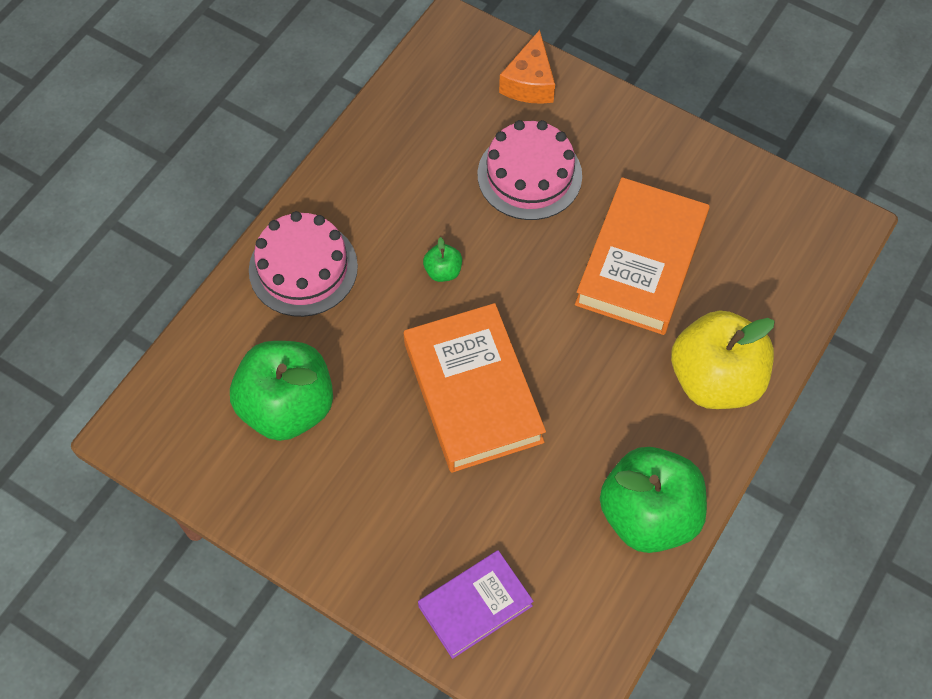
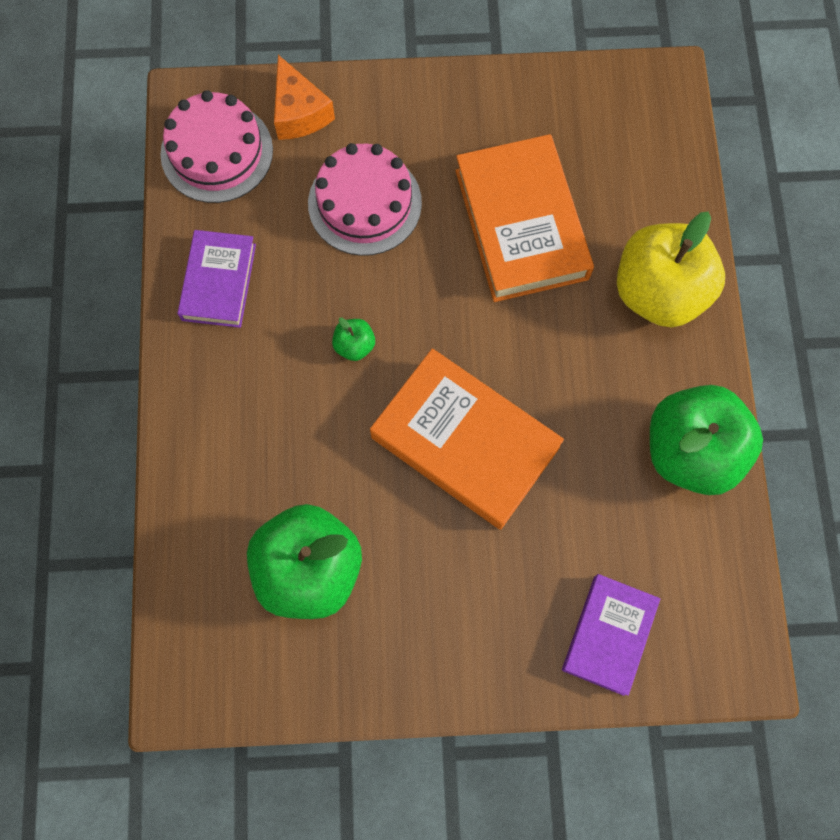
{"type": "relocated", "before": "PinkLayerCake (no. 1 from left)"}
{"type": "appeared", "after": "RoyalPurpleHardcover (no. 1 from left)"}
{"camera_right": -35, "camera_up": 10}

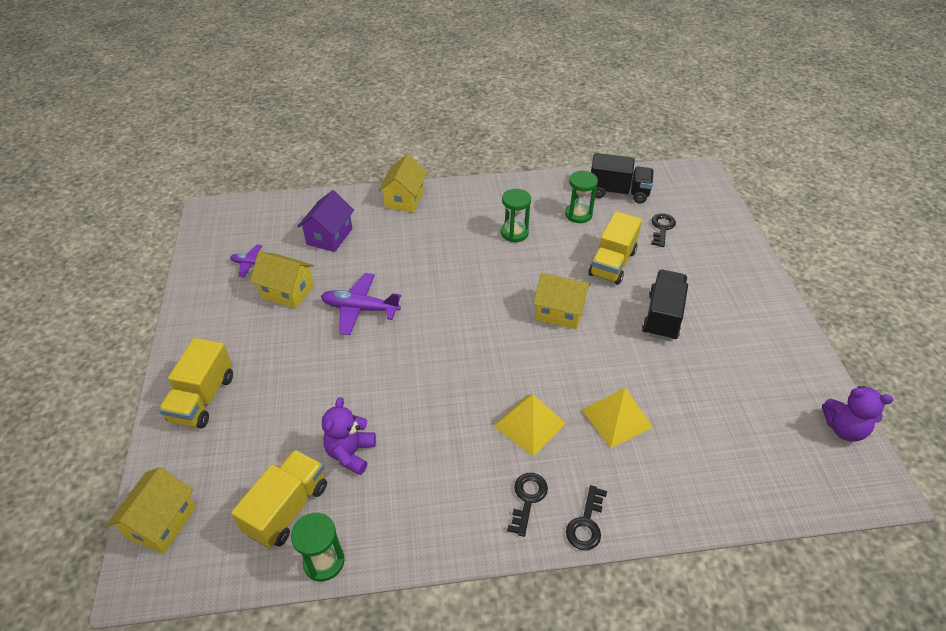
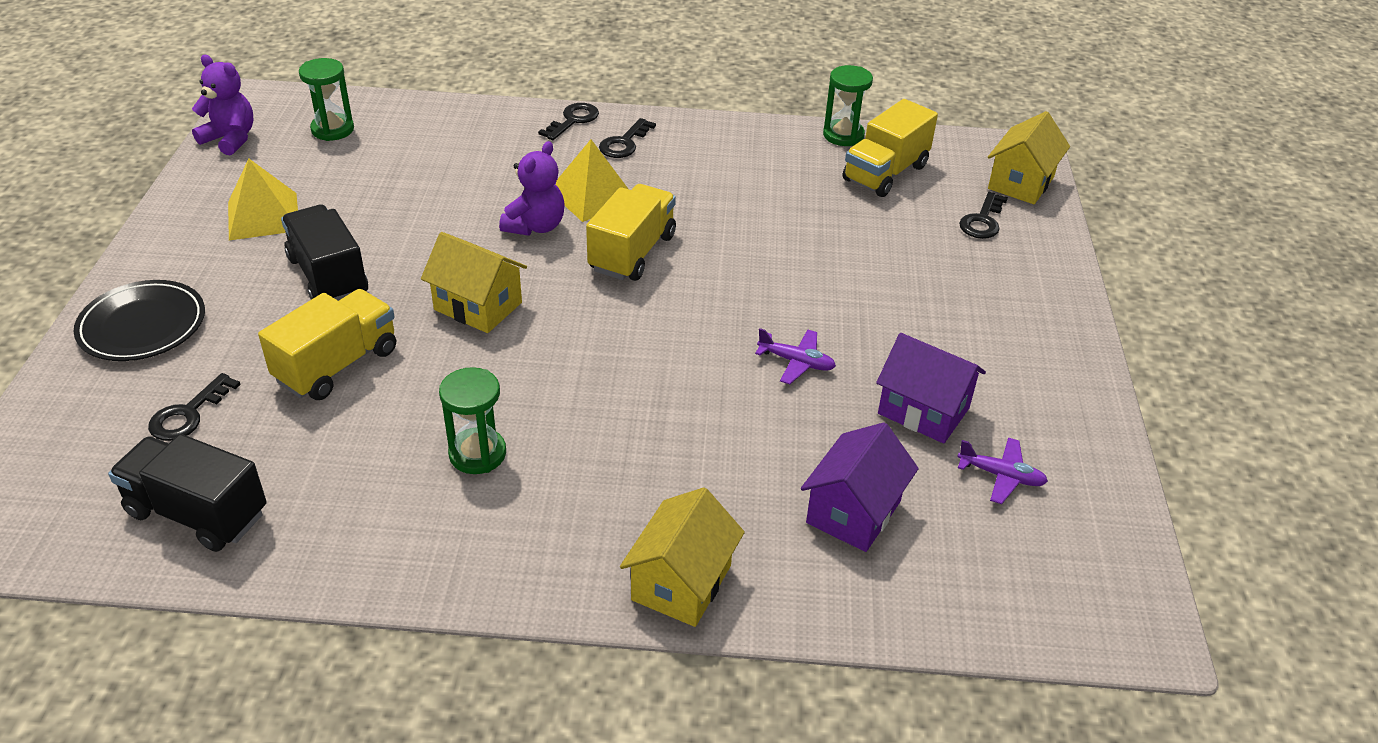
{"type": "relocated", "before": "YellowTruck (no. 1 from left in the first image)", "after": "YellowTruck (no. 2 from left)"}
{"type": "colour", "before": "YellowToyHouse (no. 2 from left)", "after": "RoyalPurpleToyHouse (no. 2 from left)"}
{"type": "size", "before": "RoyalPurpleAeroplane (no. 2 from left in the first image)", "scale": 0.6}
{"type": "relocated", "before": "RoyalPurpleTeddy (no. 1 from left in the first image)", "after": "RoyalPurpleTeddy (no. 2 from left)"}
{"type": "relocated", "before": "EmeraldSandTimer (no. 3 from left in the first image)", "after": "EmeraldSandTimer (no. 1 from left)"}
{"type": "relocated", "before": "YellowSolidPyramid (no. 2 from left in the first image)", "after": "YellowSolidPyramid (no. 1 from left)"}
{"type": "spun", "before": "EbonyTruck (no. 2 from left)", "turn": 120}
{"type": "appeared", "after": "EbonyPlate"}
{"type": "appeared", "after": "EbonyLatchkey (no. 4 from left)"}
{"camera_right": -170, "camera_up": -5}

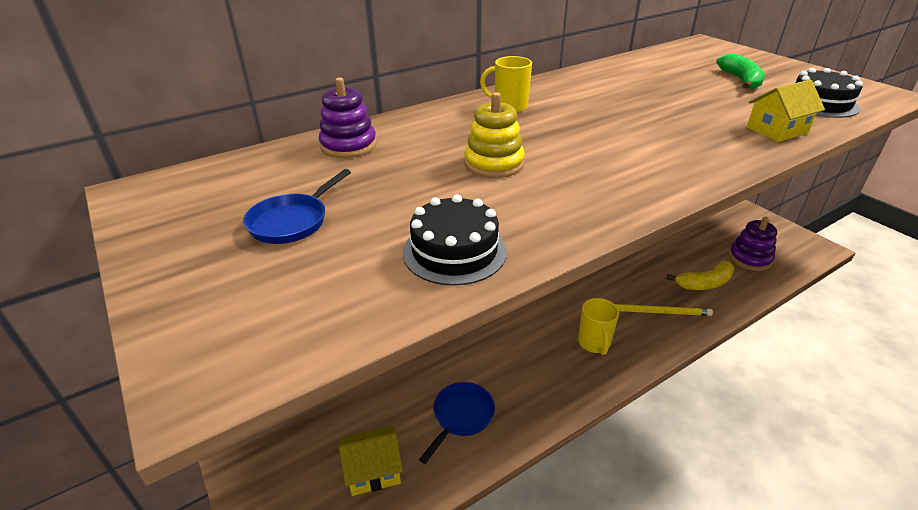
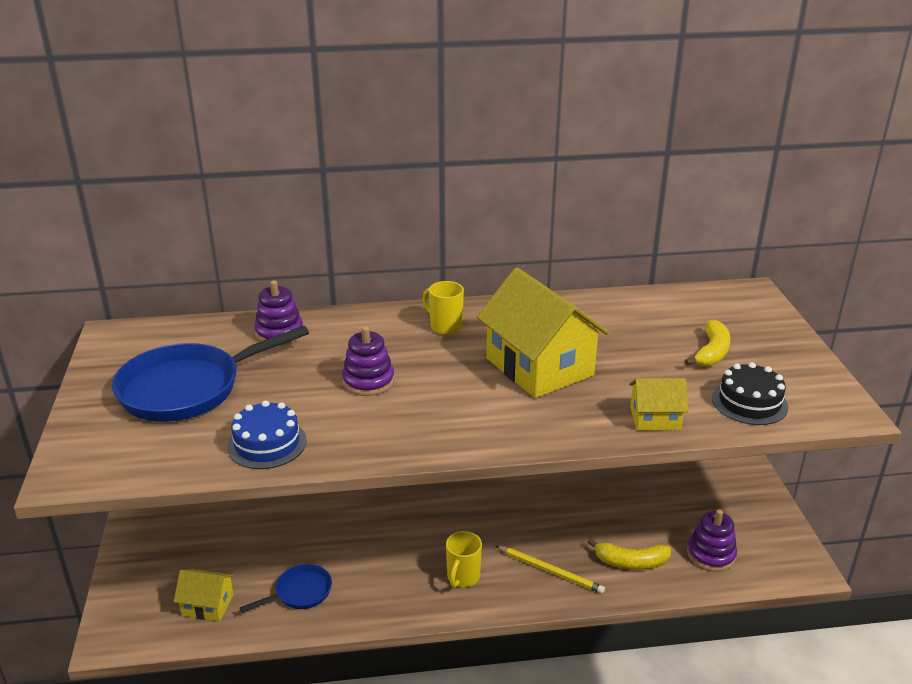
{"type": "size", "before": "RoyalBlueSkillet (no. 1 from left)", "scale": 2.03}
{"type": "colour", "before": "EbonyLayerCake (no. 1 from left)", "after": "RoyalBlueLayerCake"}
{"type": "colour", "before": "YellowRingStacker", "after": "RoyalPurpleRingStacker (no. 2 from left)"}
{"type": "colour", "before": "EmeraldBanana", "after": "YellowBanana (no. 2 from left)"}
{"type": "appeared", "after": "YellowToyHouse (no. 2 from left)"}
{"camera_right": 25, "camera_up": -5}

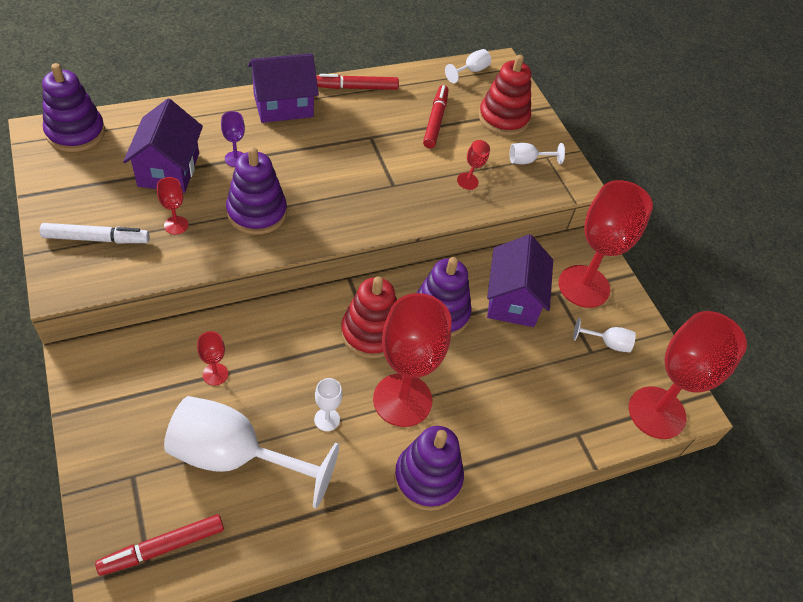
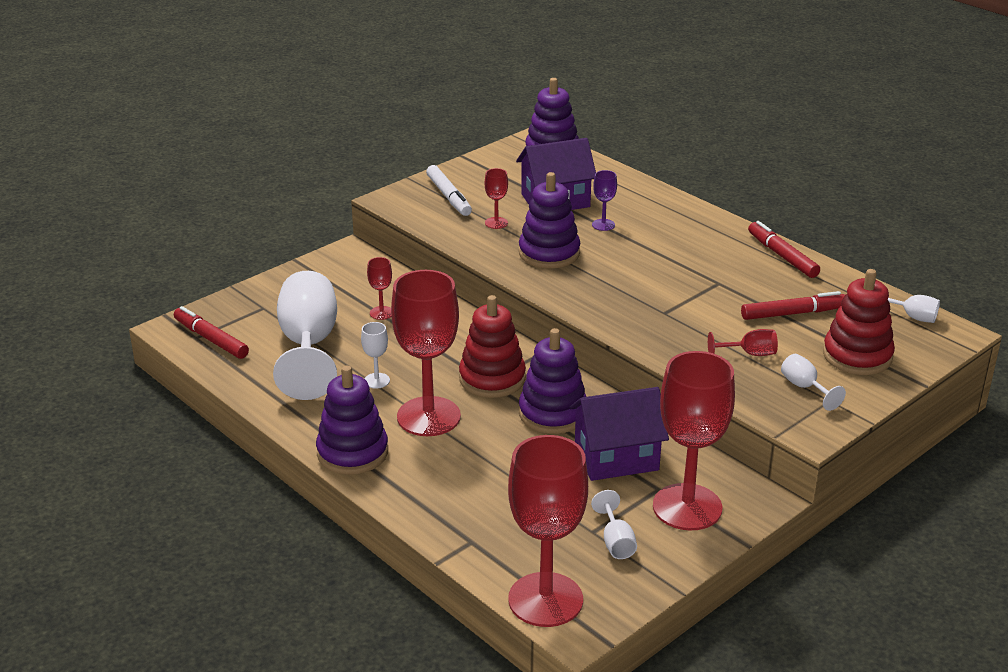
{"type": "missing", "before": "RoyalPurpleToyHouse (no. 2 from left)"}
{"camera_right": 75, "camera_up": -20}

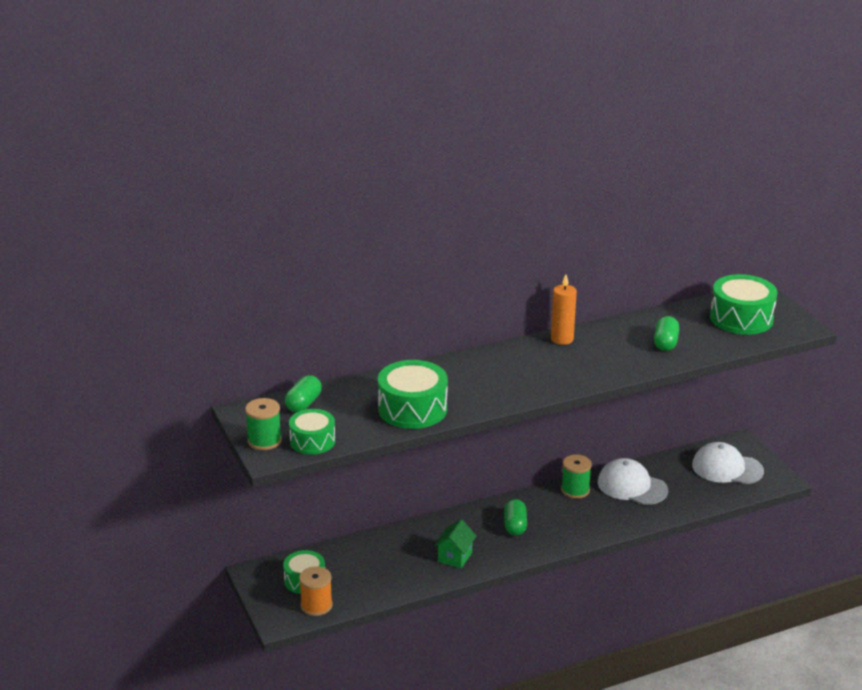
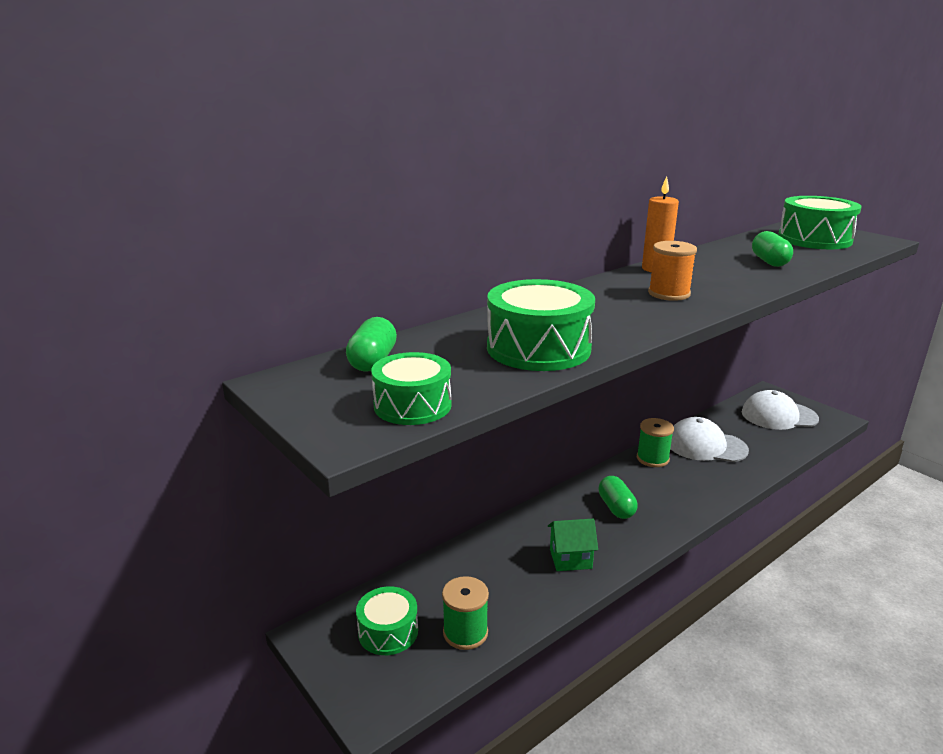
{"type": "relocated", "before": "EmeraldReelOfThread (no. 1 from left)"}
{"type": "relocated", "before": "OrangeReelOfThread"}
{"type": "spun", "before": "EmeraldToyHouse", "turn": 75}
{"camera_right": -15, "camera_up": -5}

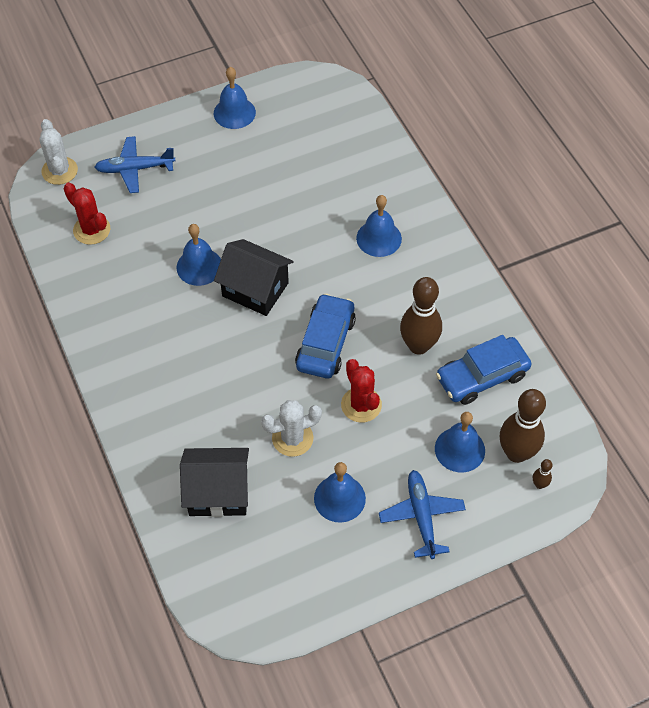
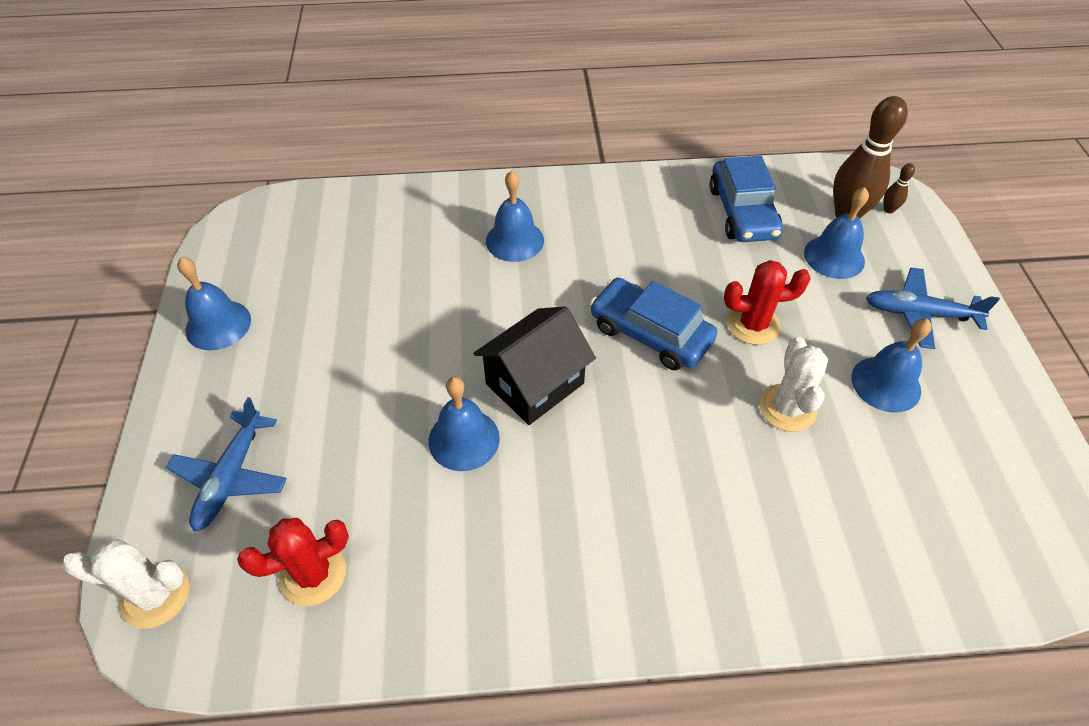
{"type": "missing", "before": "EbonyToyHouse (no. 1 from left)"}
{"type": "missing", "before": "RussetSkittle (no. 1 from left)"}
{"camera_right": -70, "camera_up": -5}

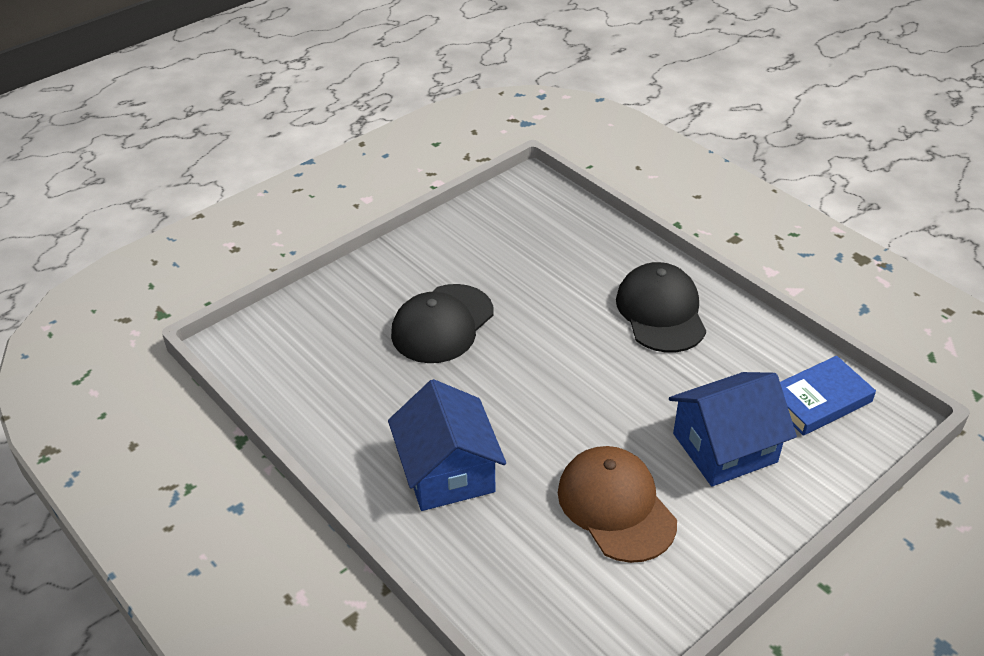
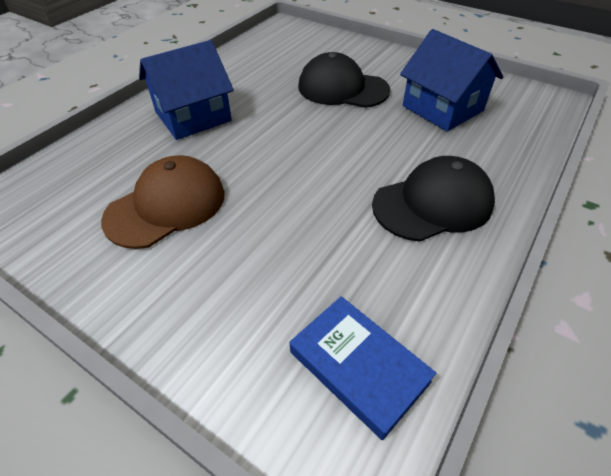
{"type": "relocated", "before": "RoyalBlueToyHouse (no. 2 from left)"}
{"camera_right": 75, "camera_up": 5}

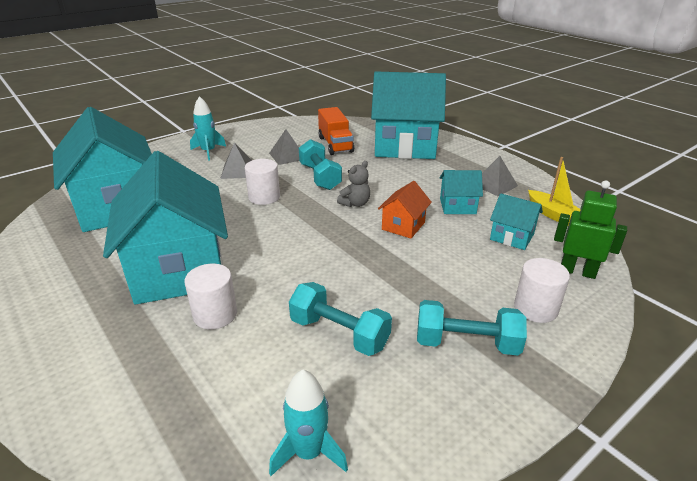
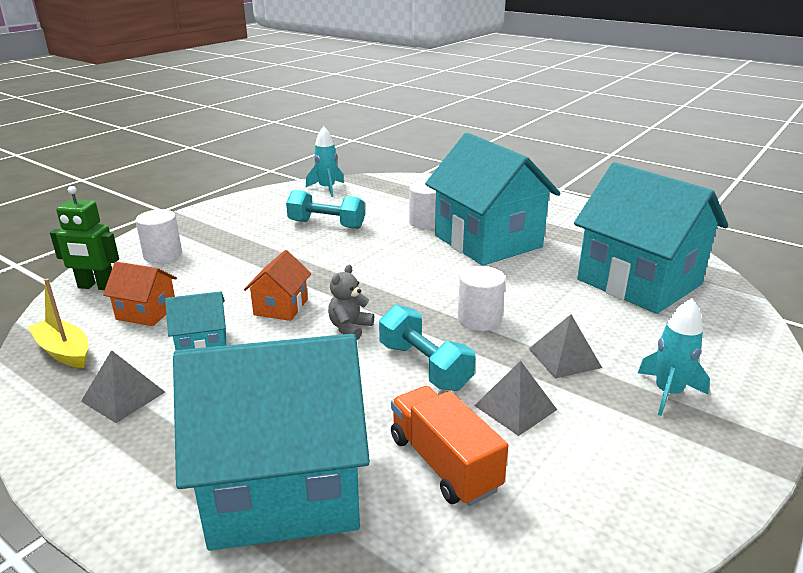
{"type": "missing", "before": "TealDumbbell (no. 3 from left)"}
{"type": "colour", "before": "TealToyHouse (no. 5 from left)", "after": "OrangeToyHouse (no. 1 from left)"}
{"camera_right": 165, "camera_up": -5}

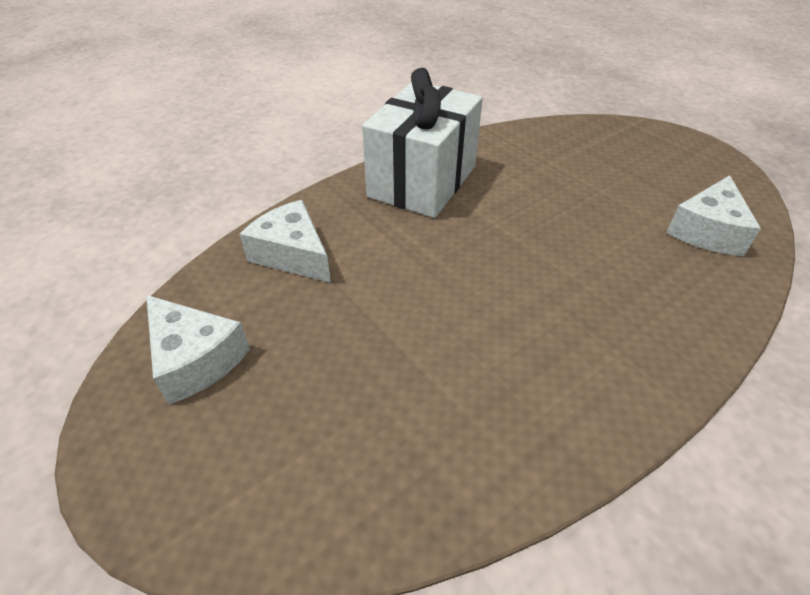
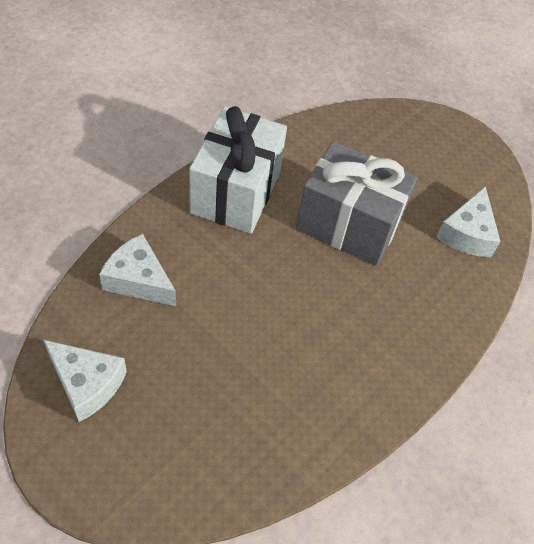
{"type": "appeared", "after": "AshGreyWrappedGift"}
{"camera_right": -15, "camera_up": 10}

